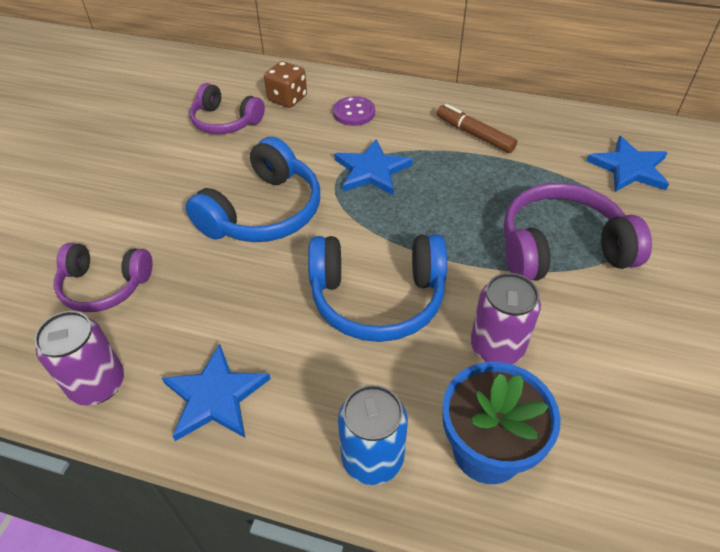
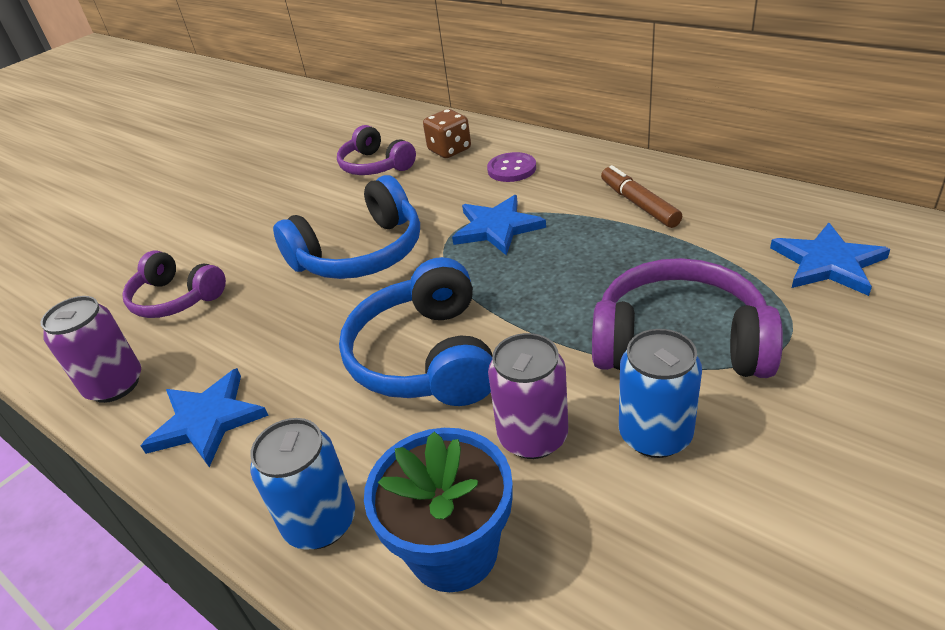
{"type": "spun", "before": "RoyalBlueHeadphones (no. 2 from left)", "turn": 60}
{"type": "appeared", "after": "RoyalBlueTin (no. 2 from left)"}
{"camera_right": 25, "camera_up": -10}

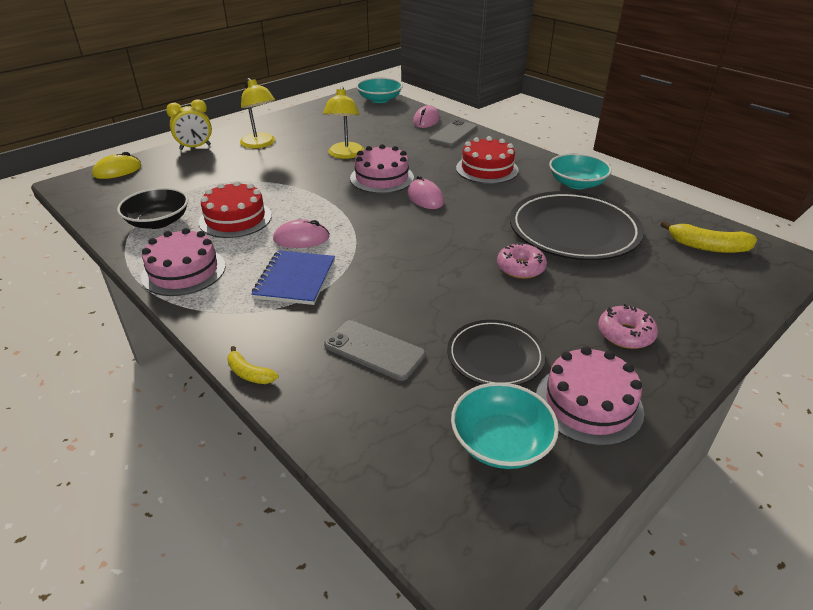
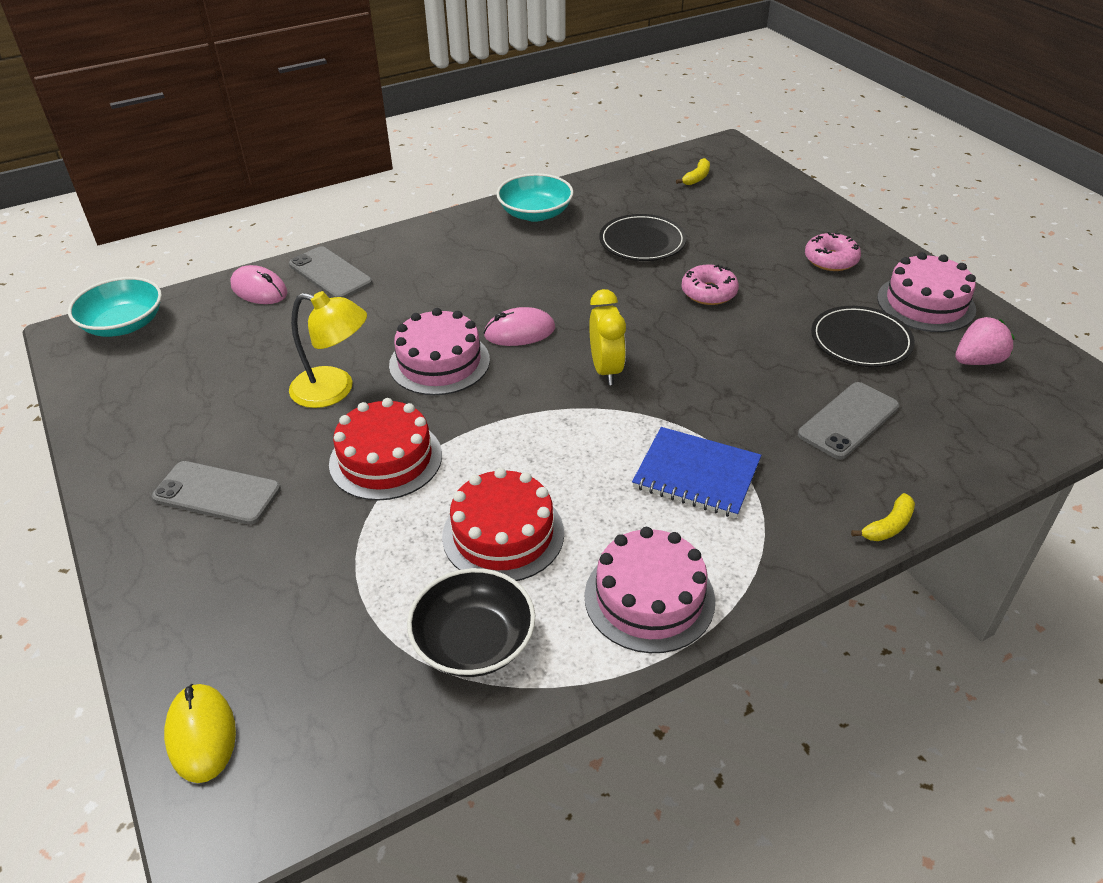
{"type": "relocated", "before": "YellowClock"}
{"type": "exchanged", "before": "YellowDeskLamp (no. 1 from left)", "after": "AshGreySmartphone (no. 1 from left)"}
{"type": "missing", "before": "PinkComputerMouse (no. 1 from left)"}
{"type": "exchanged", "before": "TealDeepDish (no. 2 from left)", "after": "PinkBerry"}
{"type": "relocated", "before": "CrimsonLayerCake (no. 2 from left in the first image)", "after": "CrimsonLayerCake (no. 1 from left)"}
{"type": "size", "before": "EbonyPlate (no. 2 from left in the first image)", "scale": 0.57}
{"type": "size", "before": "YellowBanana (no. 2 from left in the first image)", "scale": 0.59}
{"camera_right": -75, "camera_up": 5}

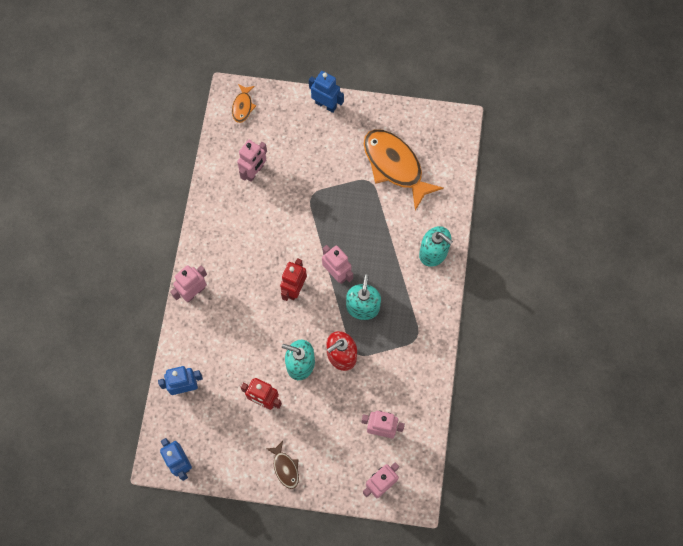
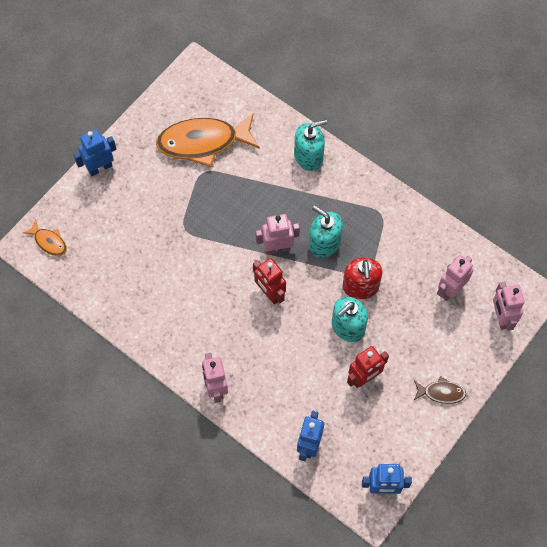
{"type": "missing", "before": "PinkRobot (no. 2 from left)"}
{"camera_right": -60, "camera_up": -5}

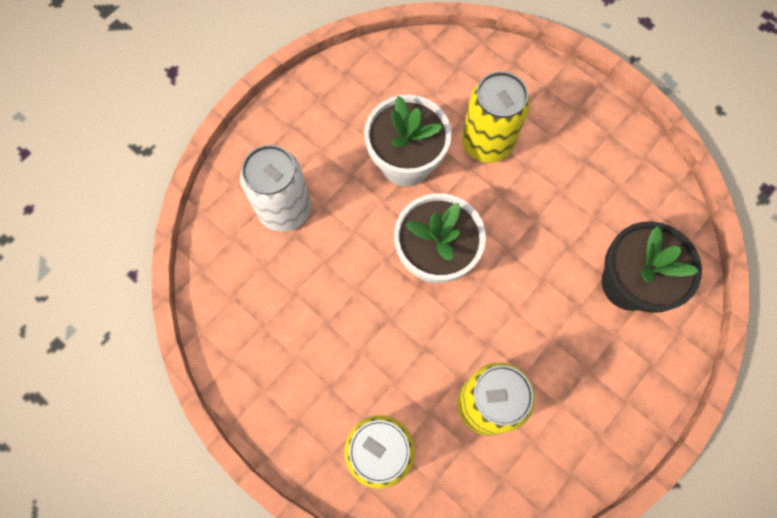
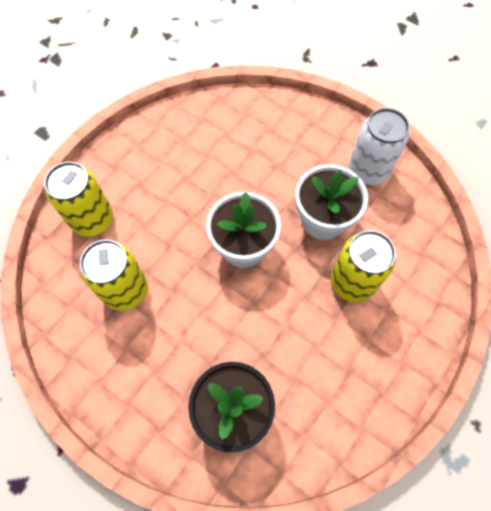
{"type": "relocated", "before": "PureWhiteTin"}
{"camera_right": 85, "camera_up": -5}

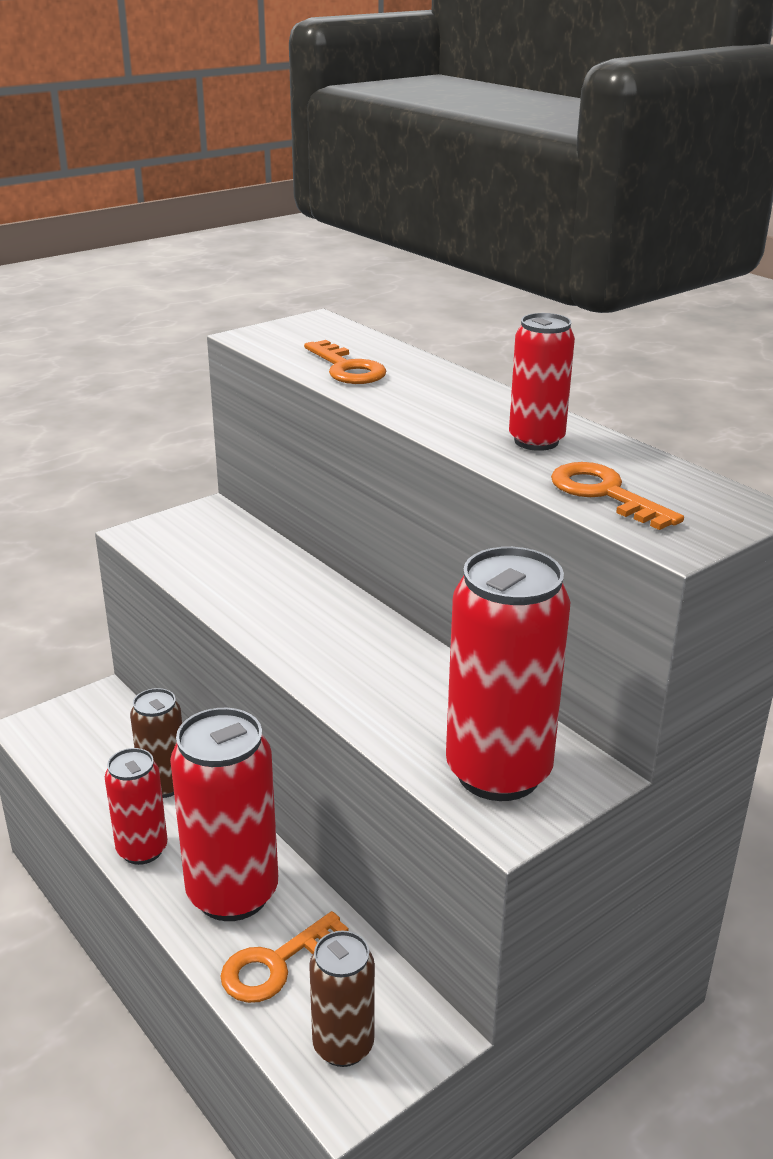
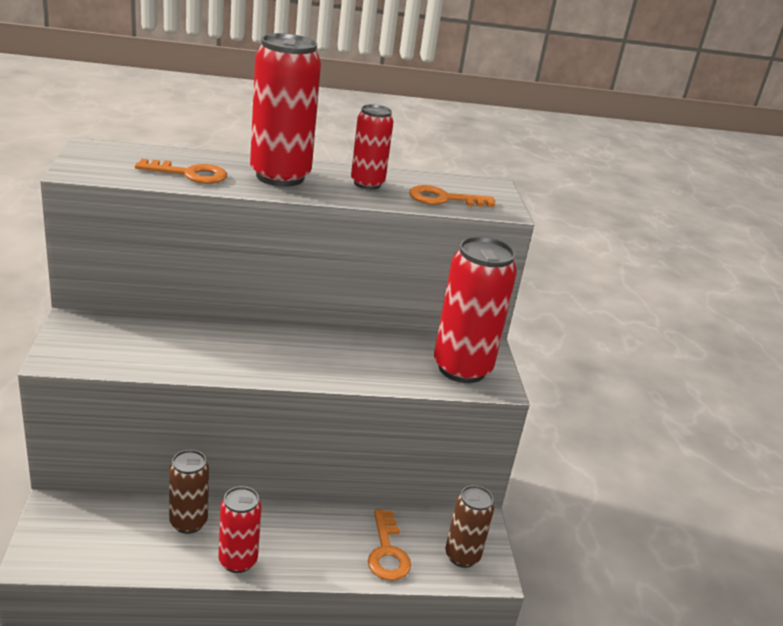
{"type": "relocated", "before": "CrimsonTin (no. 2 from left)"}
{"camera_right": -60, "camera_up": 0}

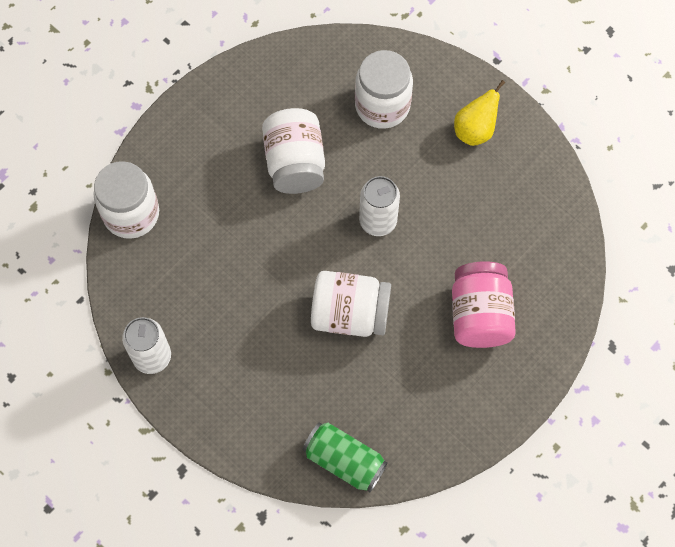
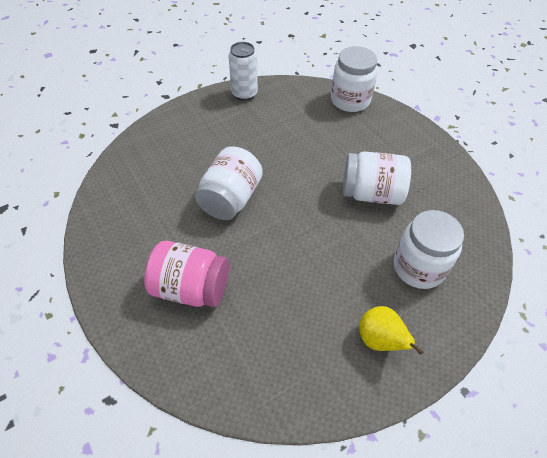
{"type": "missing", "before": "EmeraldTin"}
{"type": "missing", "before": "PureWhiteTin (no. 2 from left)"}
{"camera_right": 105, "camera_up": -15}

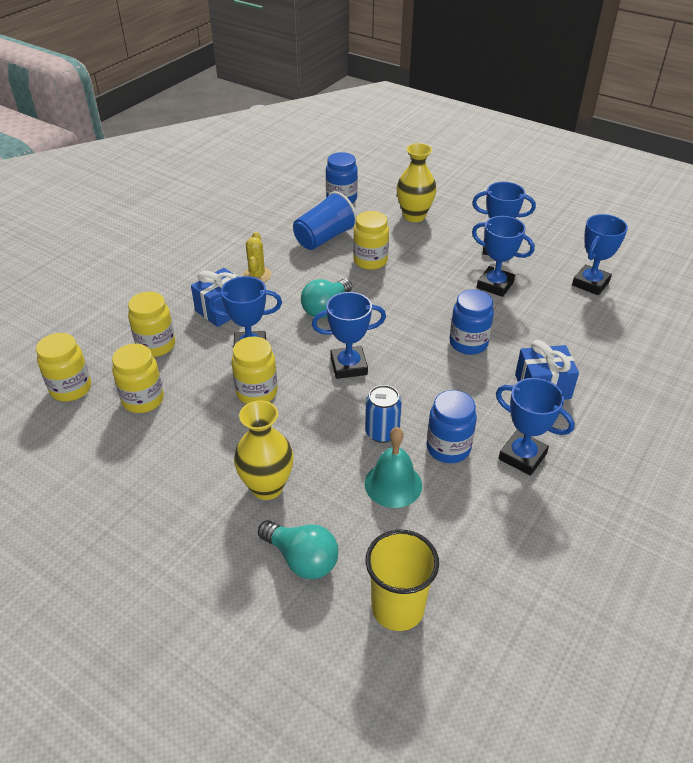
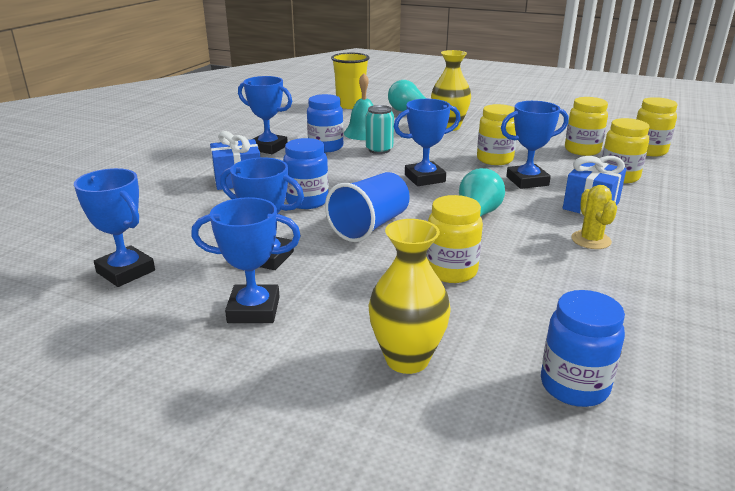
{"type": "relocated", "before": "RoyalBlueCup"}
{"type": "colour", "before": "RoyalBlueTin", "after": "TealTin"}
{"type": "spun", "before": "RoyalBluePrizeCup (no. 6 from left in the first image)", "turn": -75}
{"camera_right": 170, "camera_up": -15}

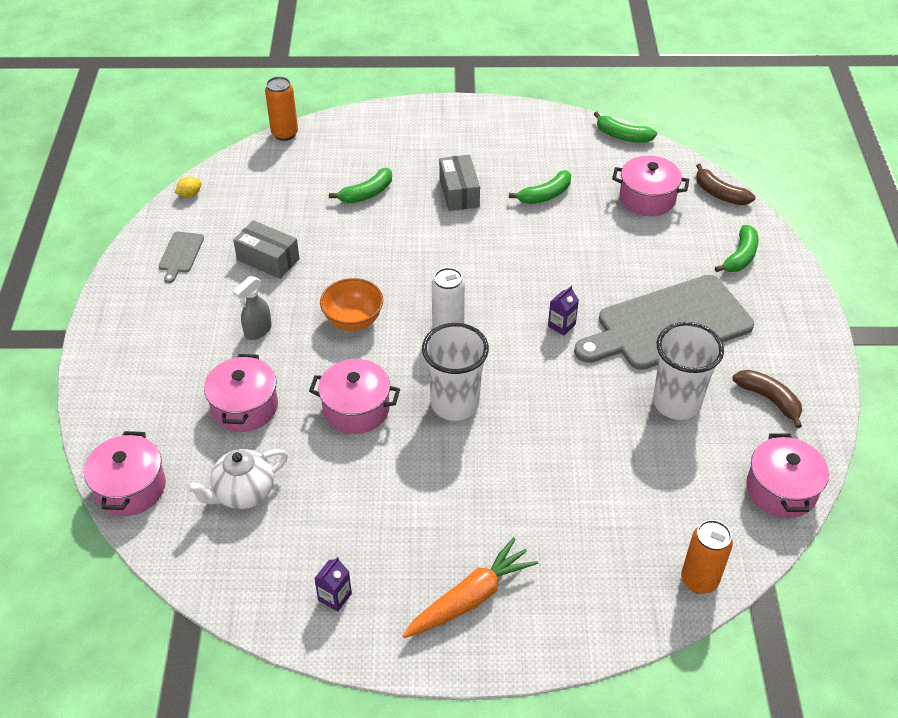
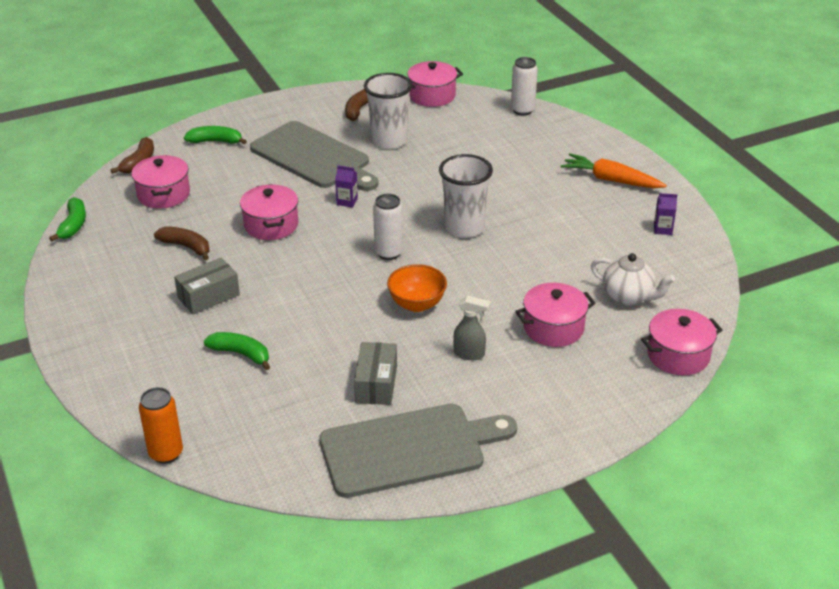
{"type": "size", "before": "AshGreyBreadBoard (no. 1 from left in the first image)", "scale": 2.44}
{"type": "missing", "before": "YellowCitrusFruit"}
{"type": "relocated", "before": "PinkCookingPot (no. 3 from left in the first image)", "after": "PinkCookingPot (no. 2 from left)"}
{"type": "colour", "before": "EmeraldBanana (no. 2 from left)", "after": "RussetBanana (no. 2 from left)"}
{"type": "colour", "before": "OrangeTin (no. 2 from left)", "after": "PureWhiteTin (no. 2 from left)"}
{"camera_right": -115, "camera_up": -10}

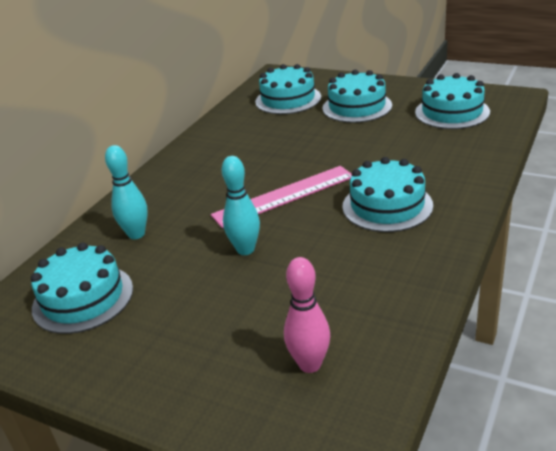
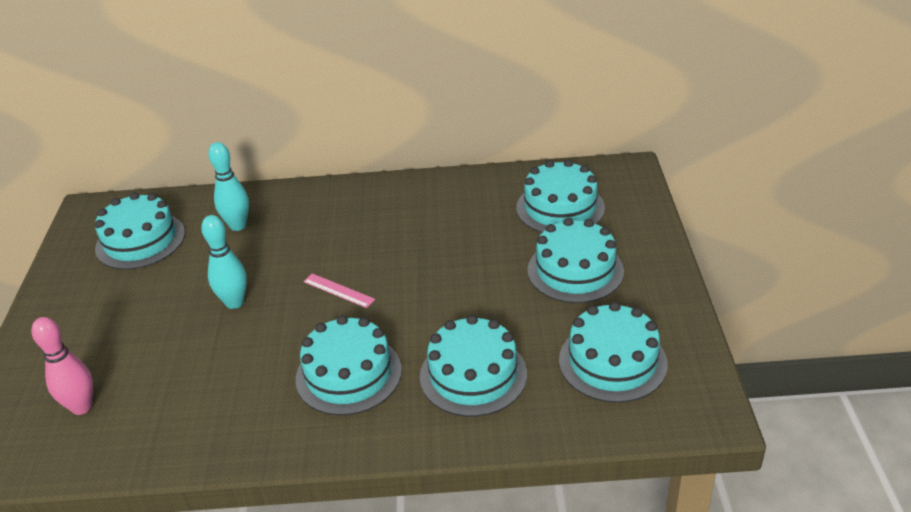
{"type": "size", "before": "PinkStraightedge", "scale": 0.47}
{"type": "appeared", "after": "TealLayerCake (no. 3 from left)"}
{"camera_right": 60, "camera_up": 5}

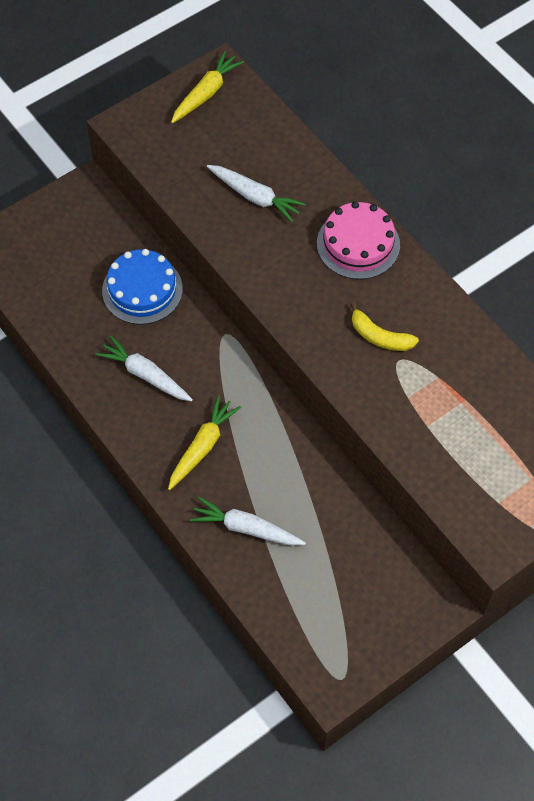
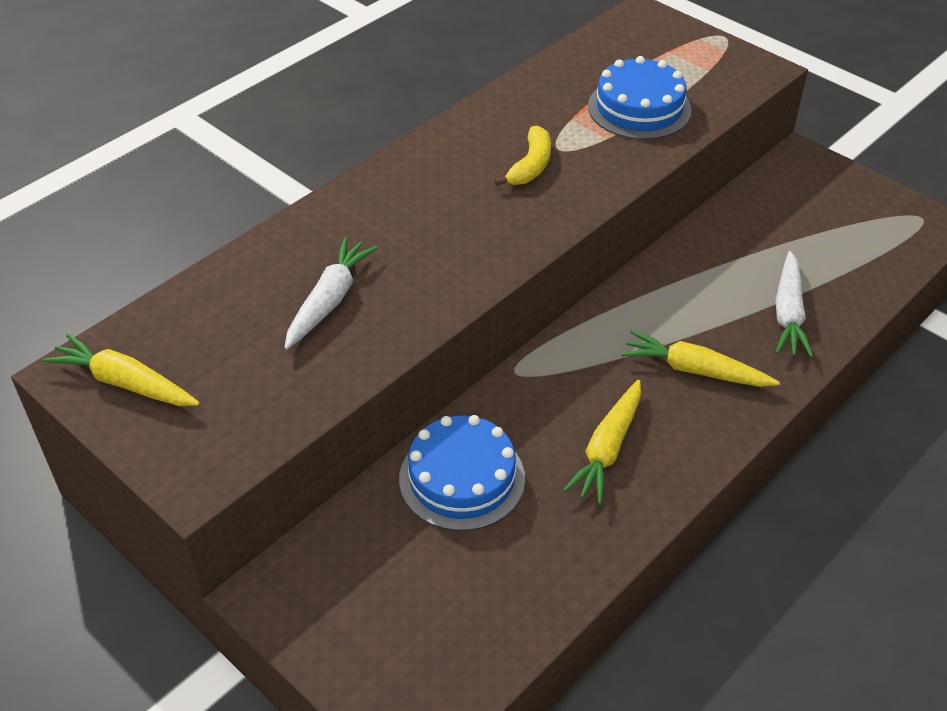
{"type": "colour", "before": "PureWhiteCarrot (no. 1 from left)", "after": "YellowCarrot (no. 2 from left)"}
{"type": "missing", "before": "PinkLayerCake"}
{"type": "appeared", "after": "RoyalBlueLayerCake (no. 2 from left)"}
{"camera_right": -100, "camera_up": -15}

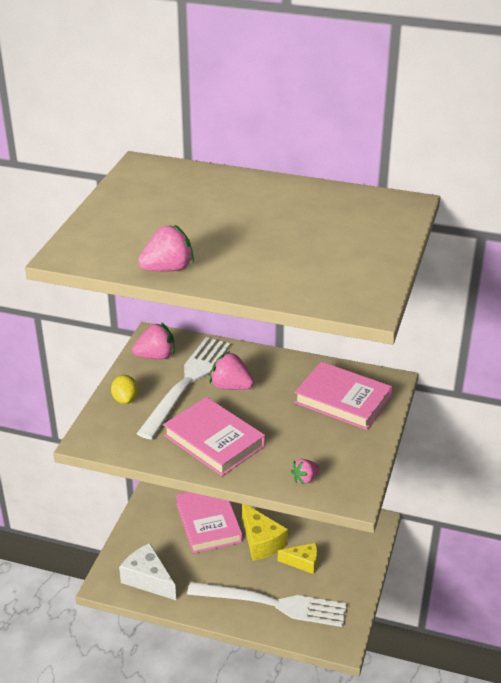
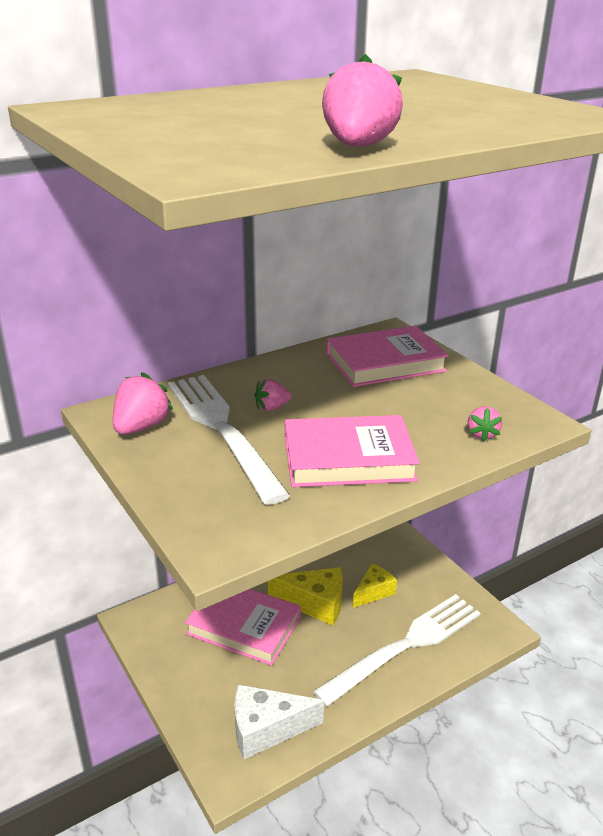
{"type": "missing", "before": "YellowCitrusFruit"}
{"type": "size", "before": "PinkBerry (no. 3 from left in the first image)", "scale": 0.61}
{"camera_right": -50, "camera_up": -5}

